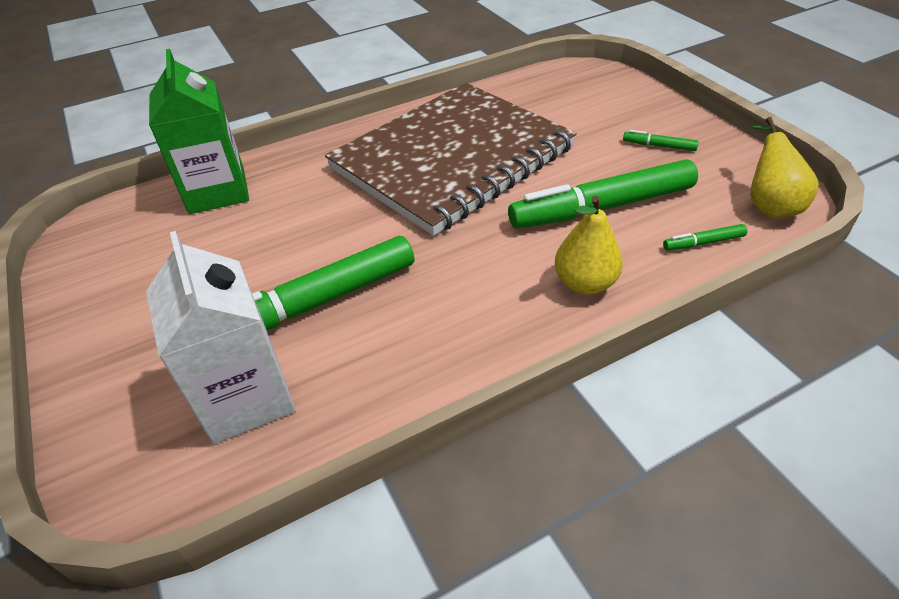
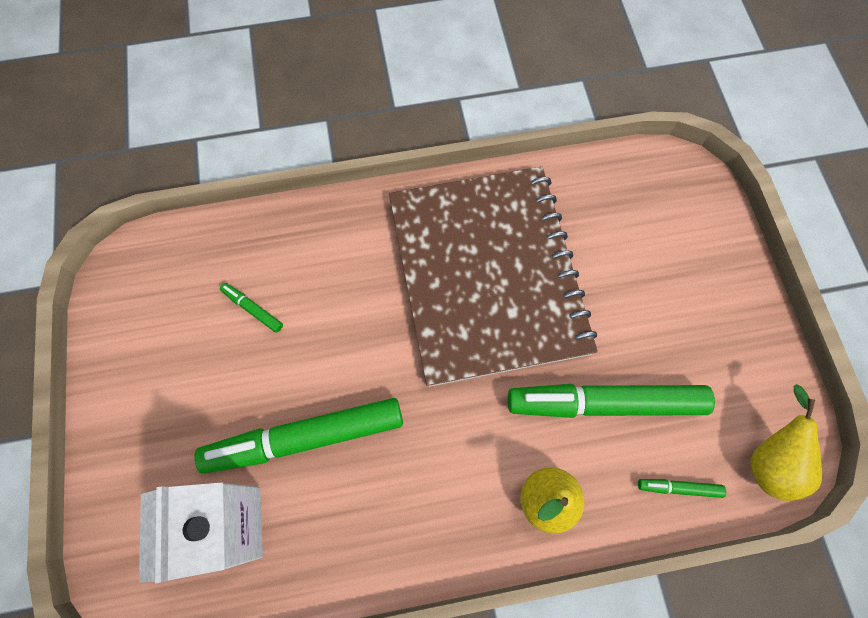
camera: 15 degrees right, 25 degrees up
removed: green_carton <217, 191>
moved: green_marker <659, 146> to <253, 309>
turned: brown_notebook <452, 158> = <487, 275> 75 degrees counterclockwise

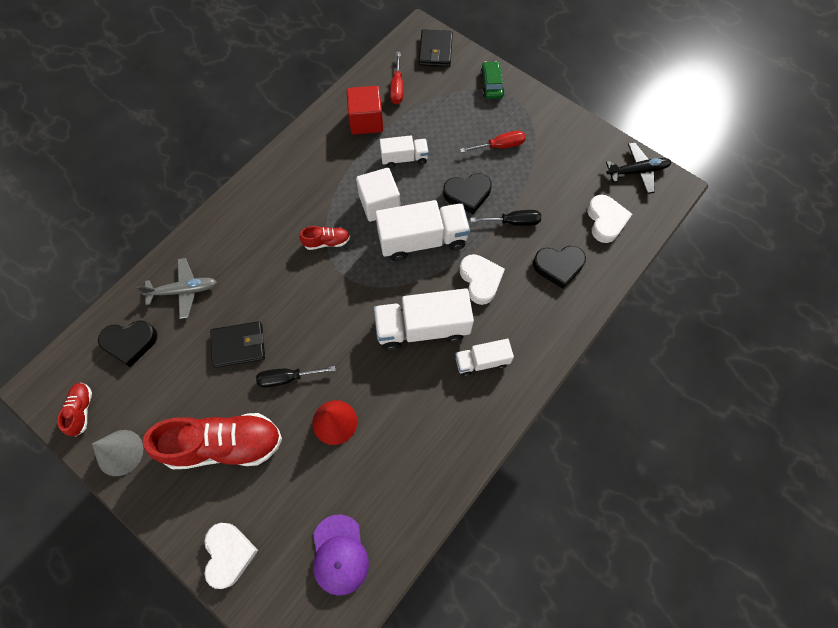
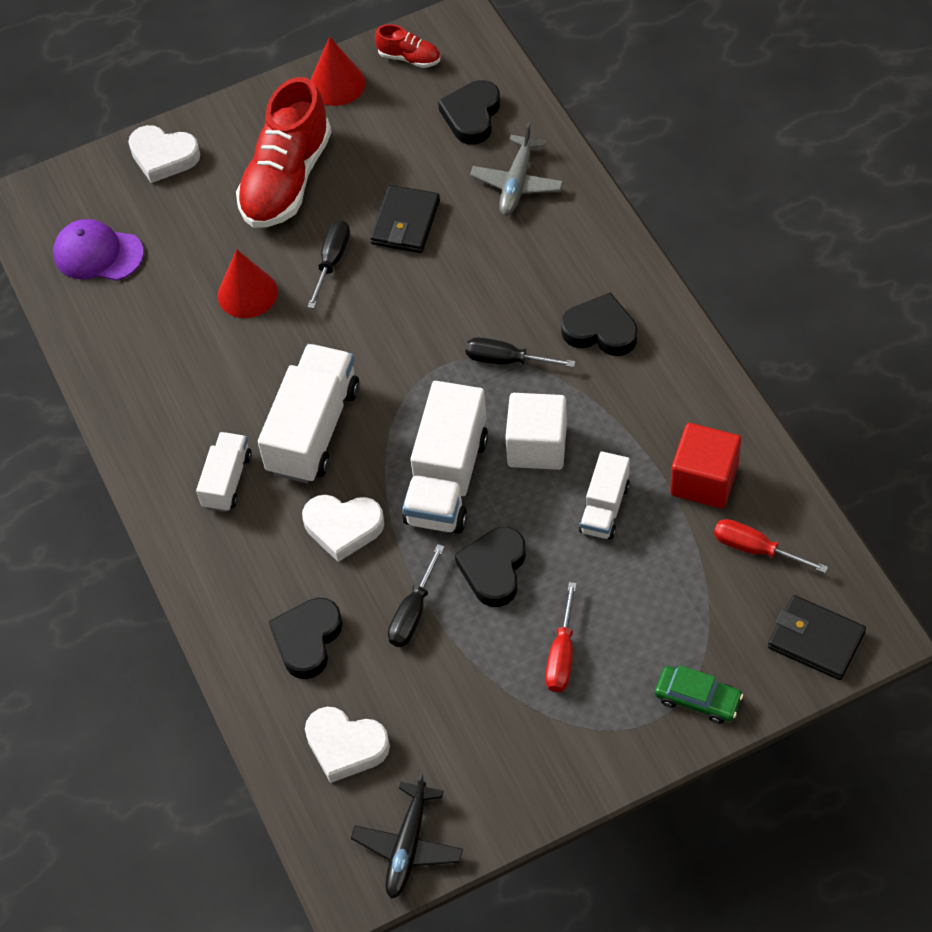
camera: 120 degrees right, 10 degrees down
added: black_heart <600, 330>
replaced: red_shoe <326, 242> to black_screwdriver <507, 360>
recoloured: grey_cone <120, 452> to red_cone <337, 84>

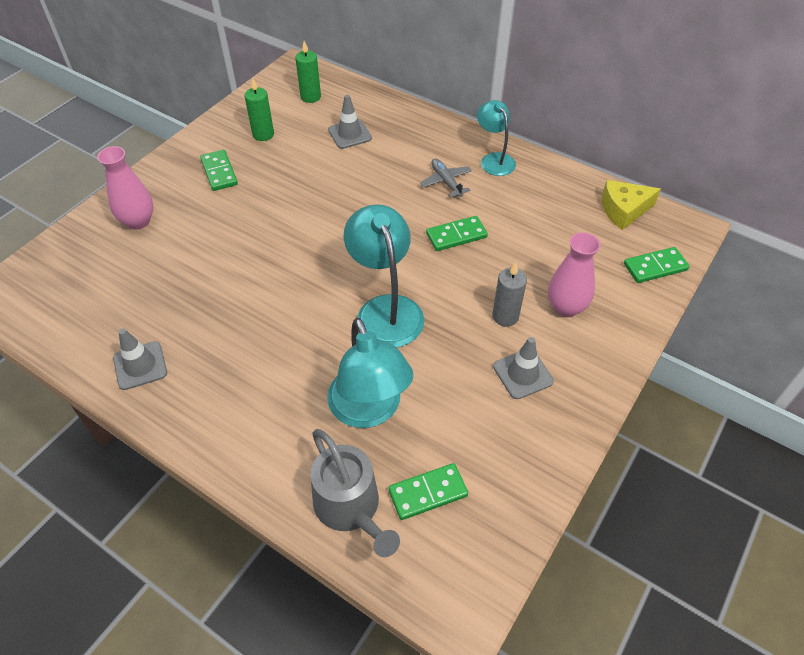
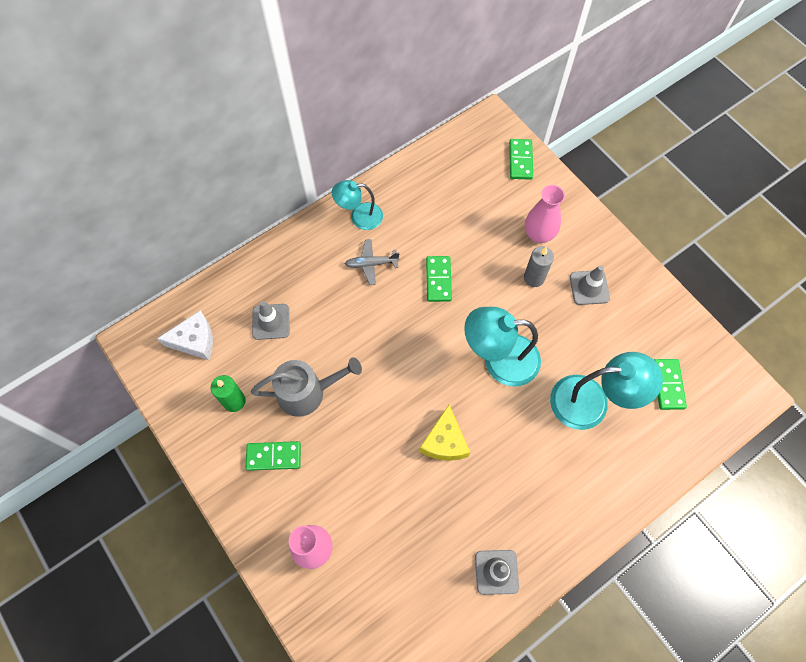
camera: 70 degrees left, 15 degrees up
moved: grey_watering_can <350, 507> to <306, 392>; yellow_cheese <623, 210> to <445, 441>
replaced: green_candle <310, 97> to white_cheese <195, 340>

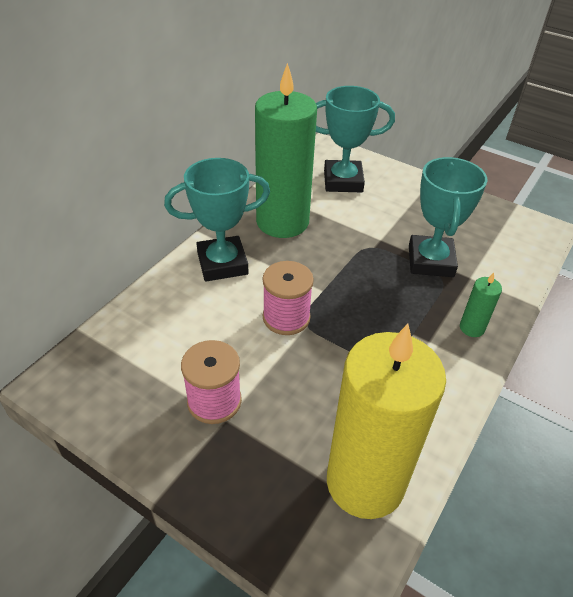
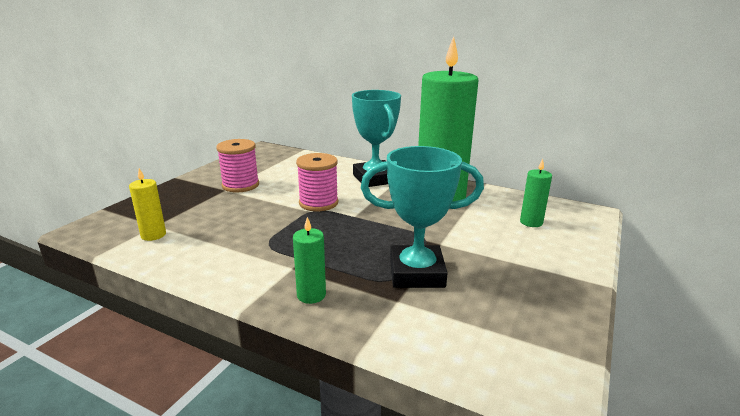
camera: 85 degrees right, 20 degrees down
replaced: turquoise_trophy <343, 181> to green_candle <531, 222>
resized: yellow_candle <365, 482> = <153, 235> x0.40

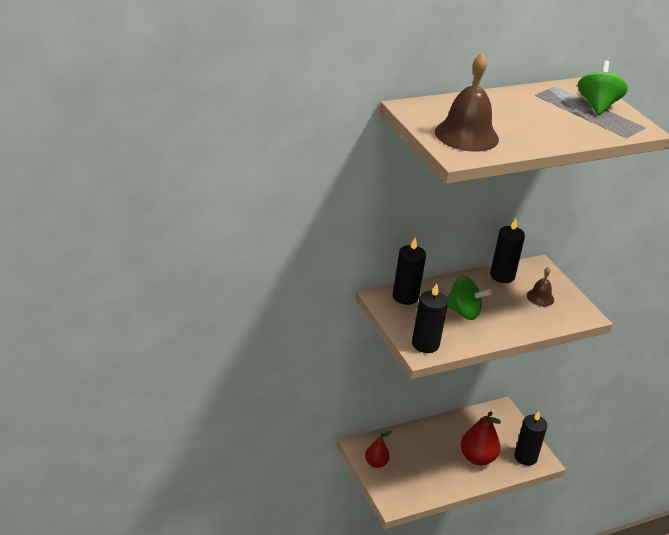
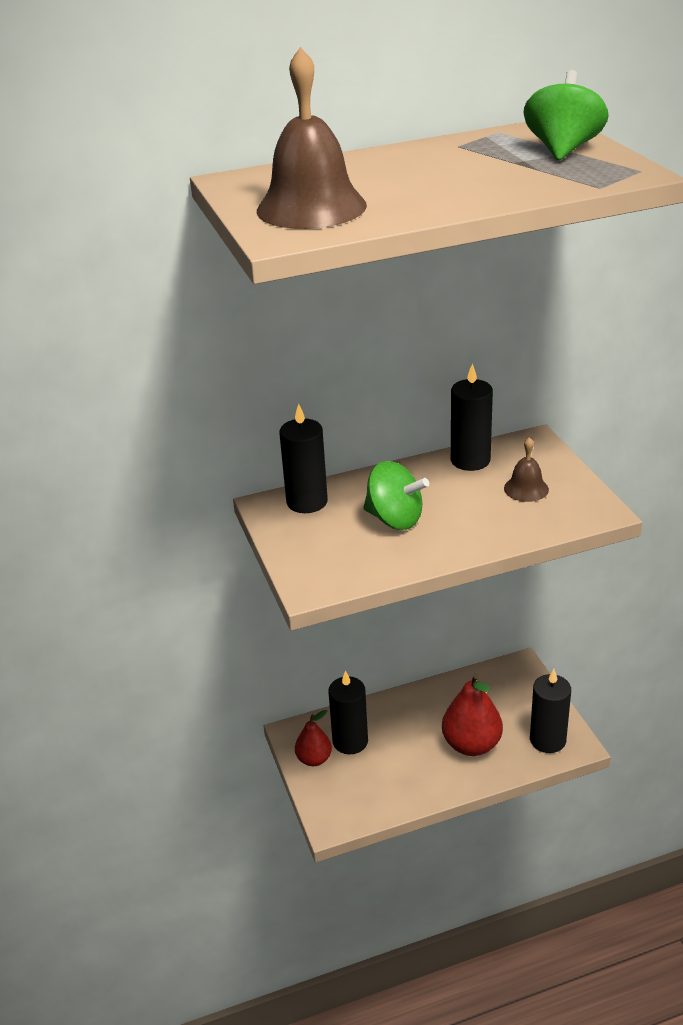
camera: 10 degrees right, 0 degrees up
moved: black_candle <425, 344> to <350, 741>

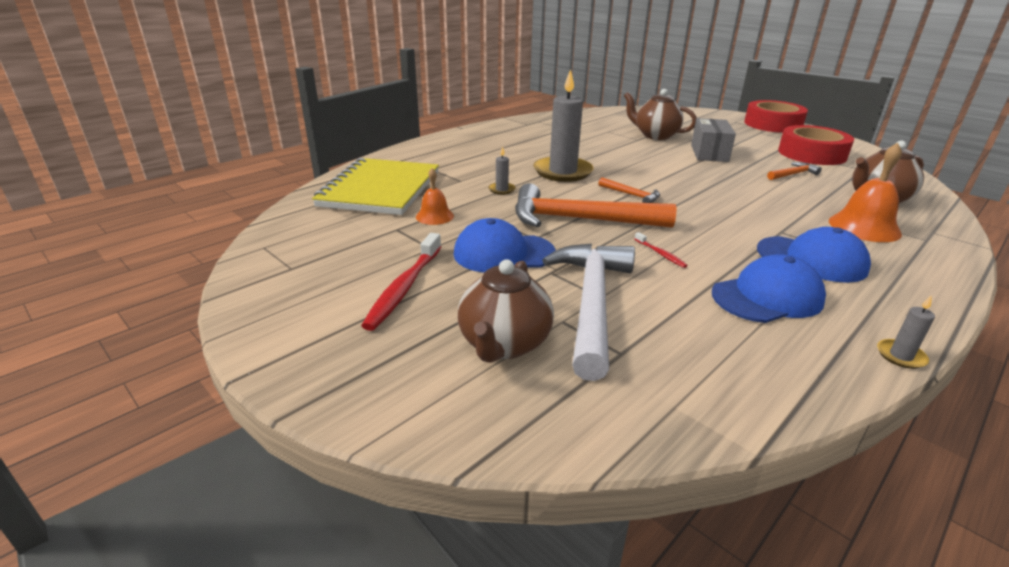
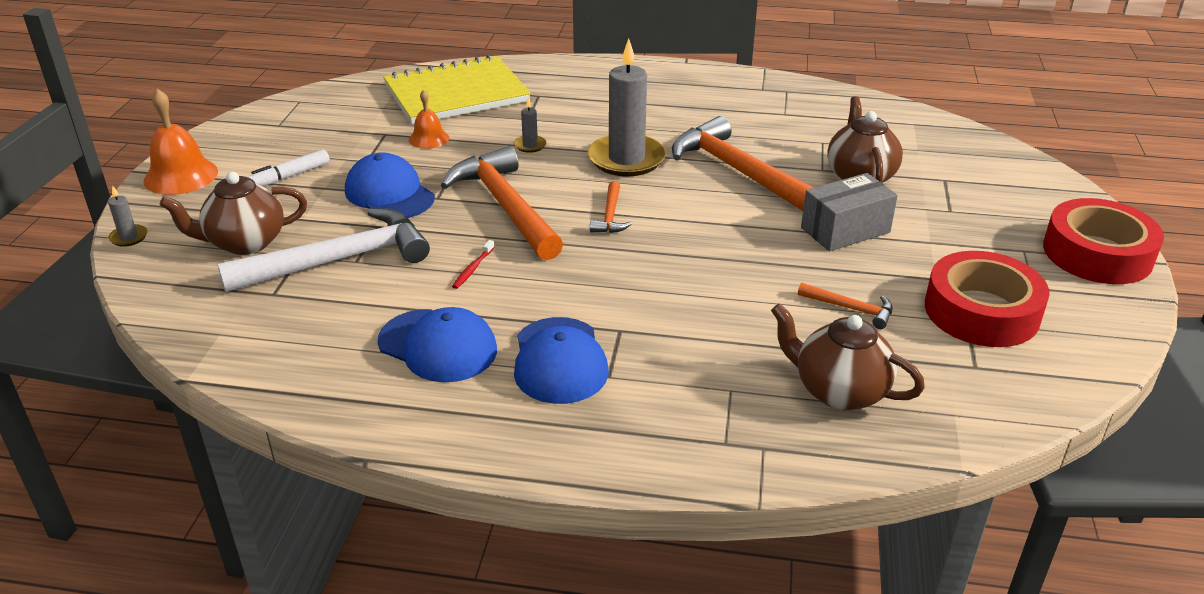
camera: 55 degrees right, 5 degrees up
added: orange_hammer <738, 171>
moved: orange_bell <864, 227> to <181, 176>; grey_candle <900, 356> to <129, 237>
replaced: red_toothbrush <404, 288> to white_marker <289, 176>

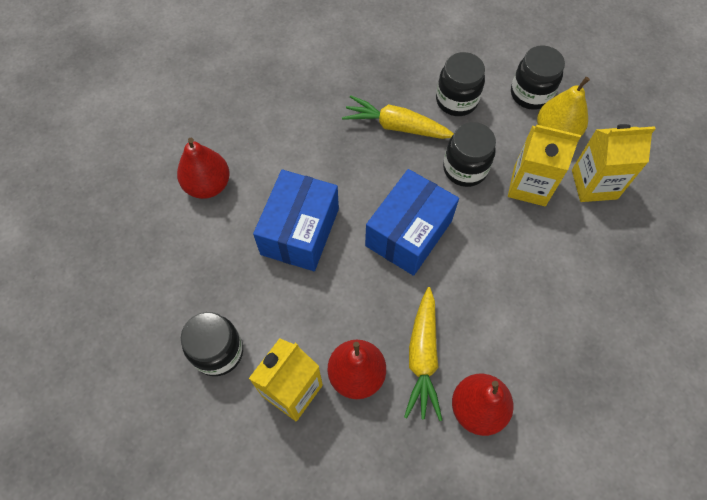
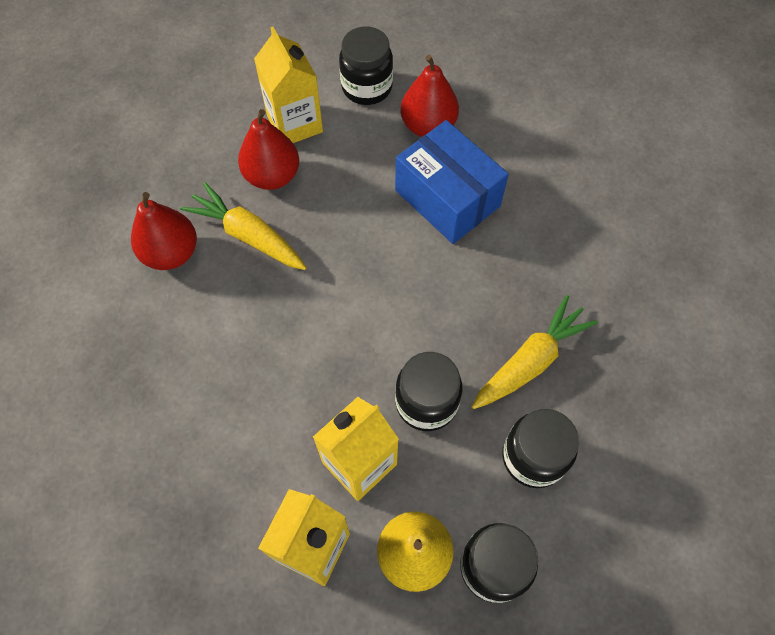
camera: 120 degrees right, 0 degrees up
removed: blue_box <408, 233>
moved: red_pear <208, 185> to <428, 126>

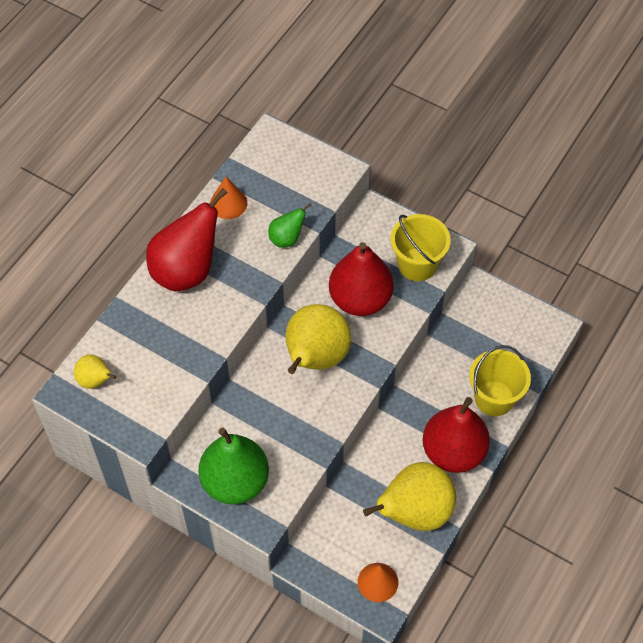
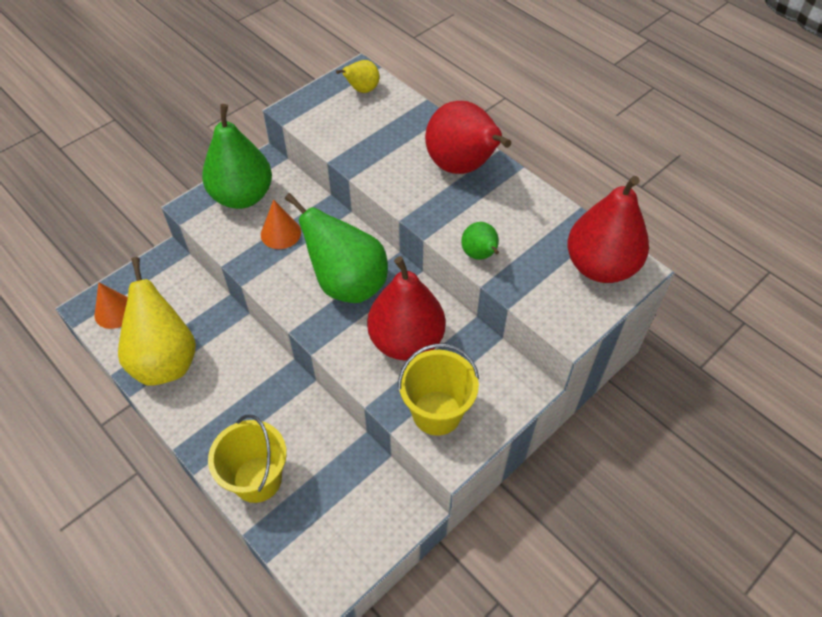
camera: 105 degrees right, 5 degrees down
moved: orange_cone <228, 203> to <280, 233>; red_pear <453, 452> to <600, 266>
recoloured: yellow_pear <315, 358> to green_pear <347, 283>

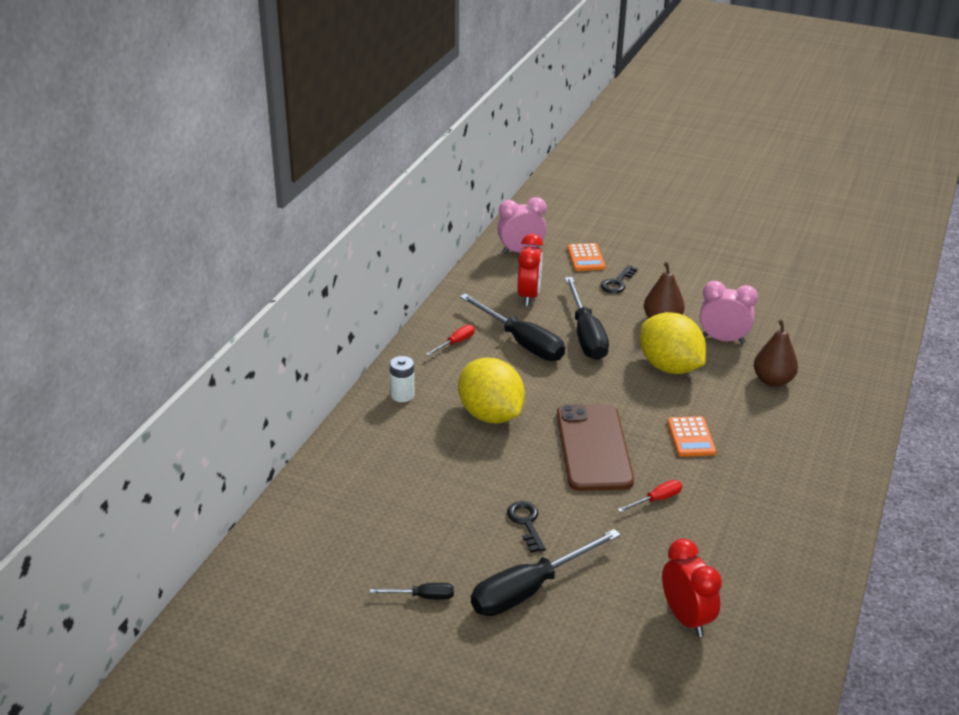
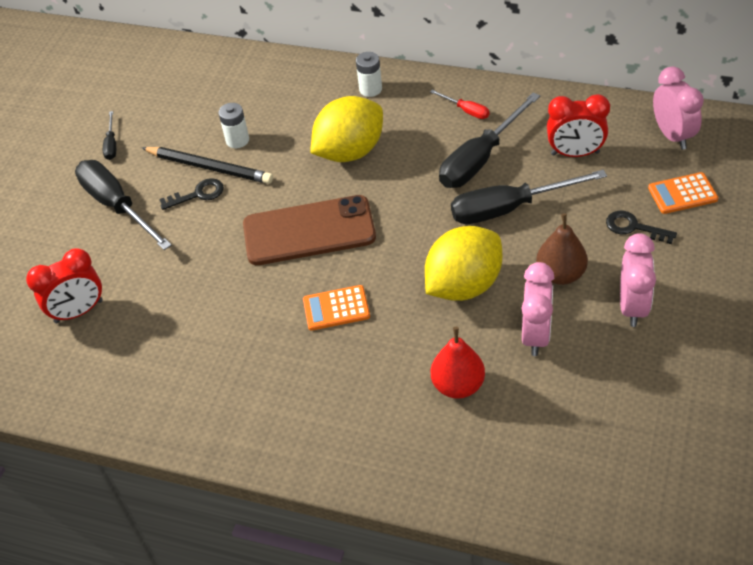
camera: 90 degrees right, 15 degrees up
removed: red_screwdriver <656, 499>
added: black_pencil <209, 167>; white_battery <237, 140>; pink_clock <632, 306>
recoloured: brown_pear <772, 381> to red_pear <458, 385>

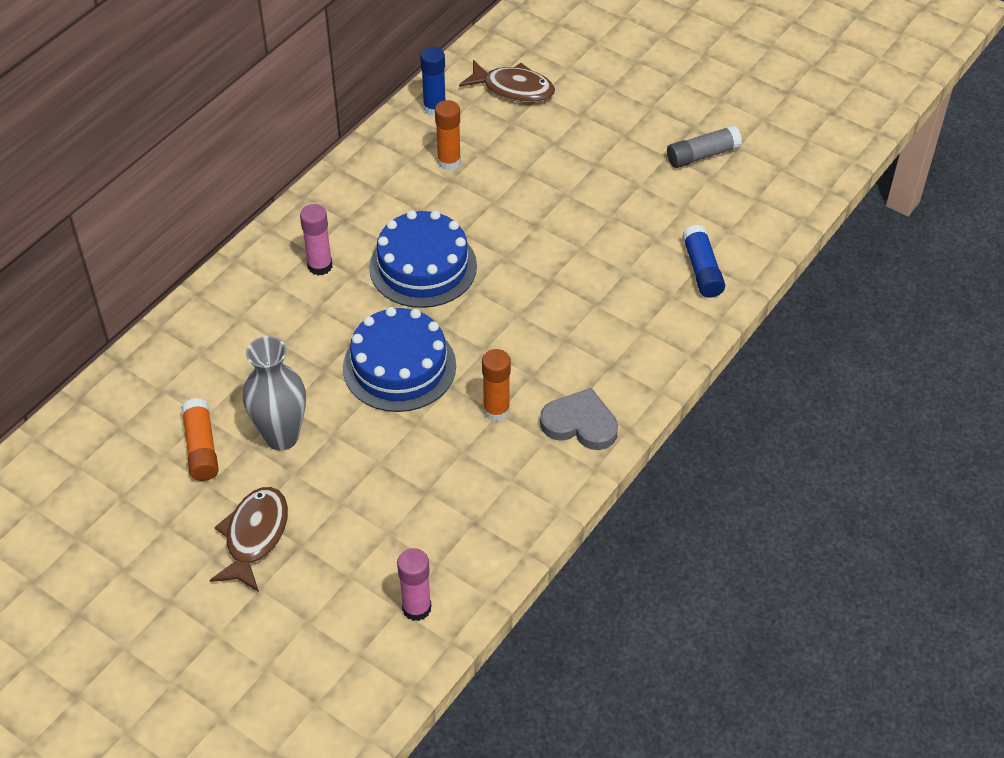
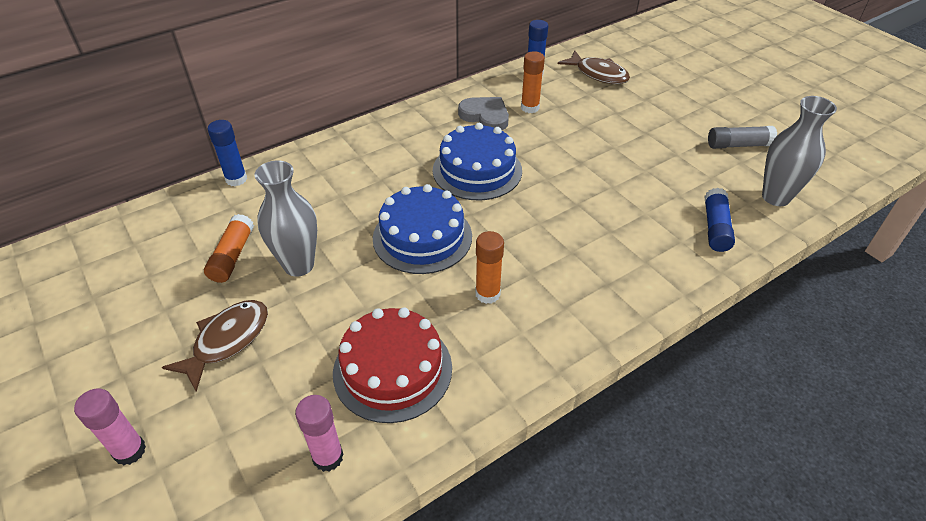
camera: 20 degrees right, 5 degrees down
added: blue_glue_stick <236, 179>; red_cake <392, 369>; grey_vase <776, 197>
moved: pink_glue_stick <320, 266> to <130, 451>; grey_heart <580, 424> to <485, 116>

